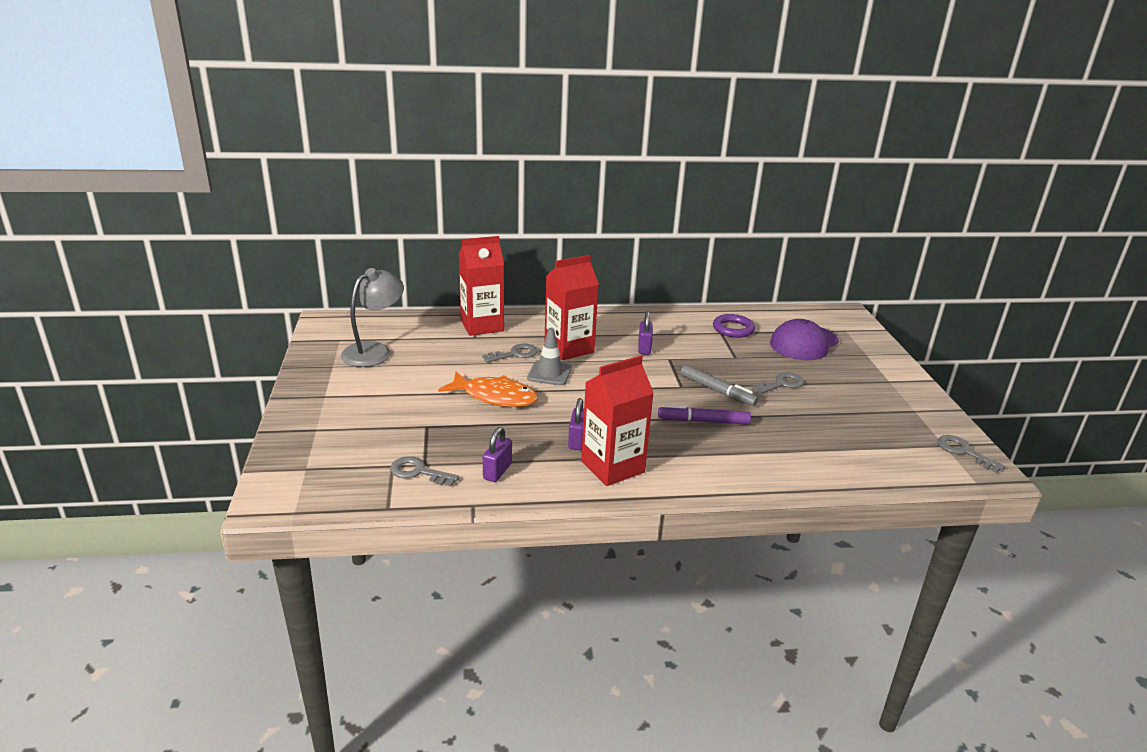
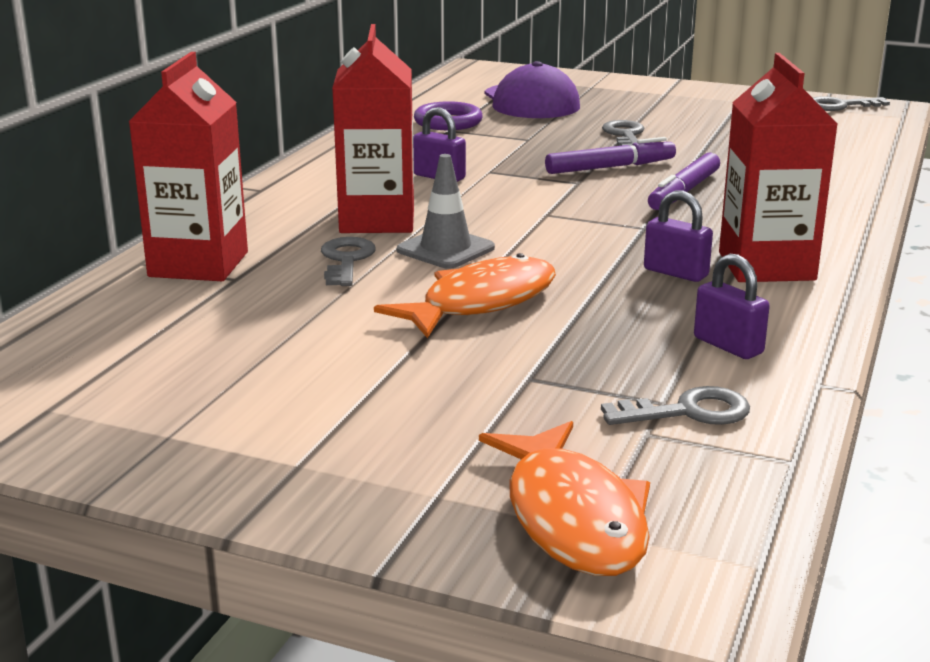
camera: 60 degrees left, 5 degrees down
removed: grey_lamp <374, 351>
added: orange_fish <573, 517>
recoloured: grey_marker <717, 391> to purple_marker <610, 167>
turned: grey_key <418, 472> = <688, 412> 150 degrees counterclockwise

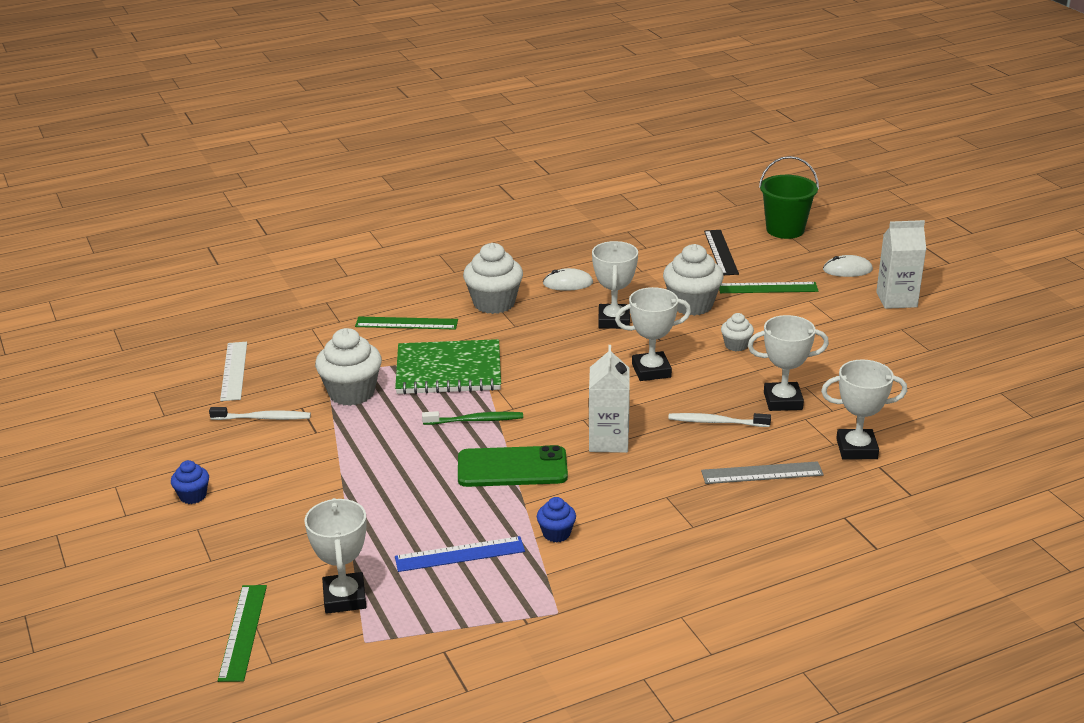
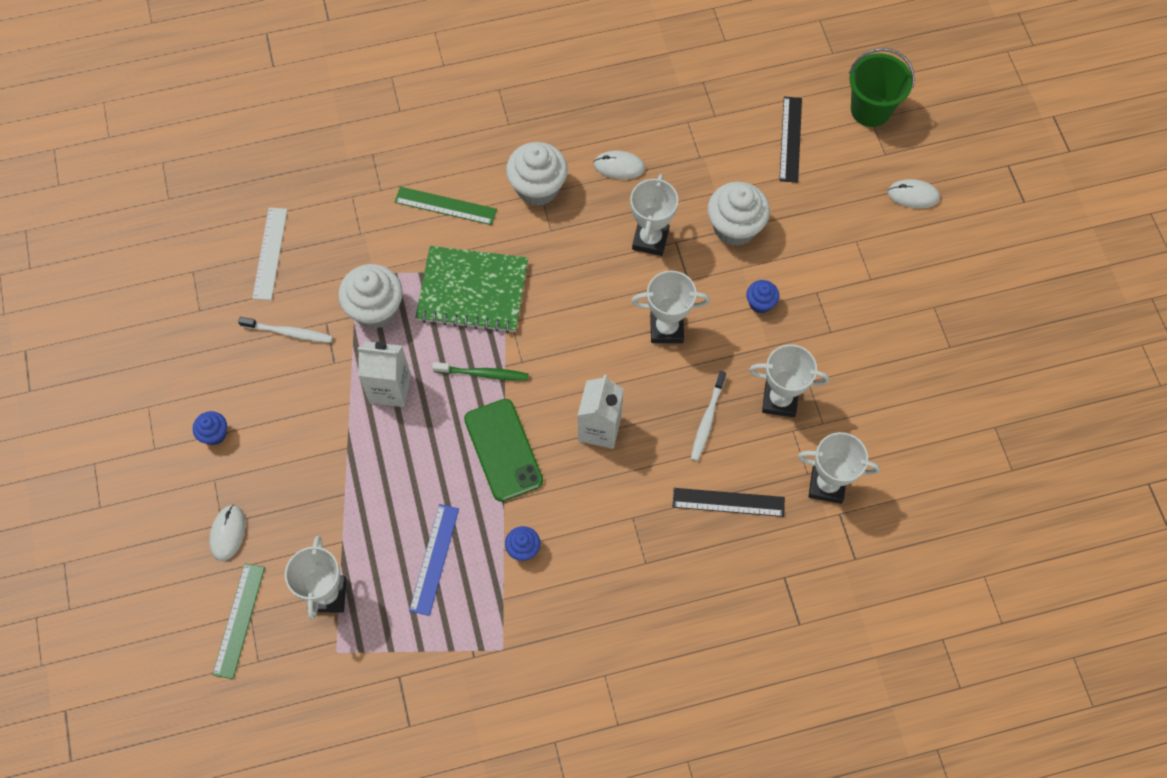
camera: 10 degrees right, 35 degrees up
removed: green_ruler <767, 288>
added: white_mouse <228, 533>
moved: white_carton <896, 299> to <390, 388>
recoloured: grey_ruler <762, 473> to black_ruler <728, 502>; white_cupcake <736, 345> to blue_cupcake <760, 303>
turned: blue_ruler <460, 554> = <434, 559> 75 degrees counterclockwise; green_phone <512, 468> = <503, 450> 60 degrees clockwise; white_toothbrush <716, 422> = <707, 420> 90 degrees counterclockwise

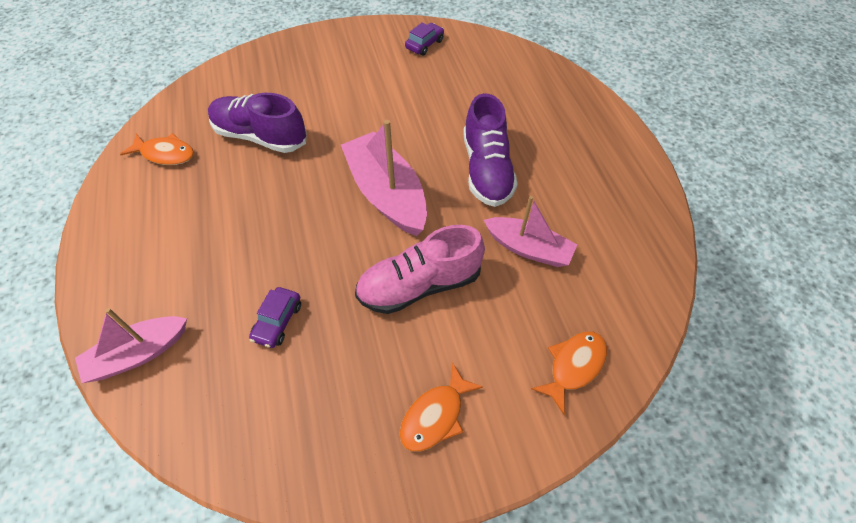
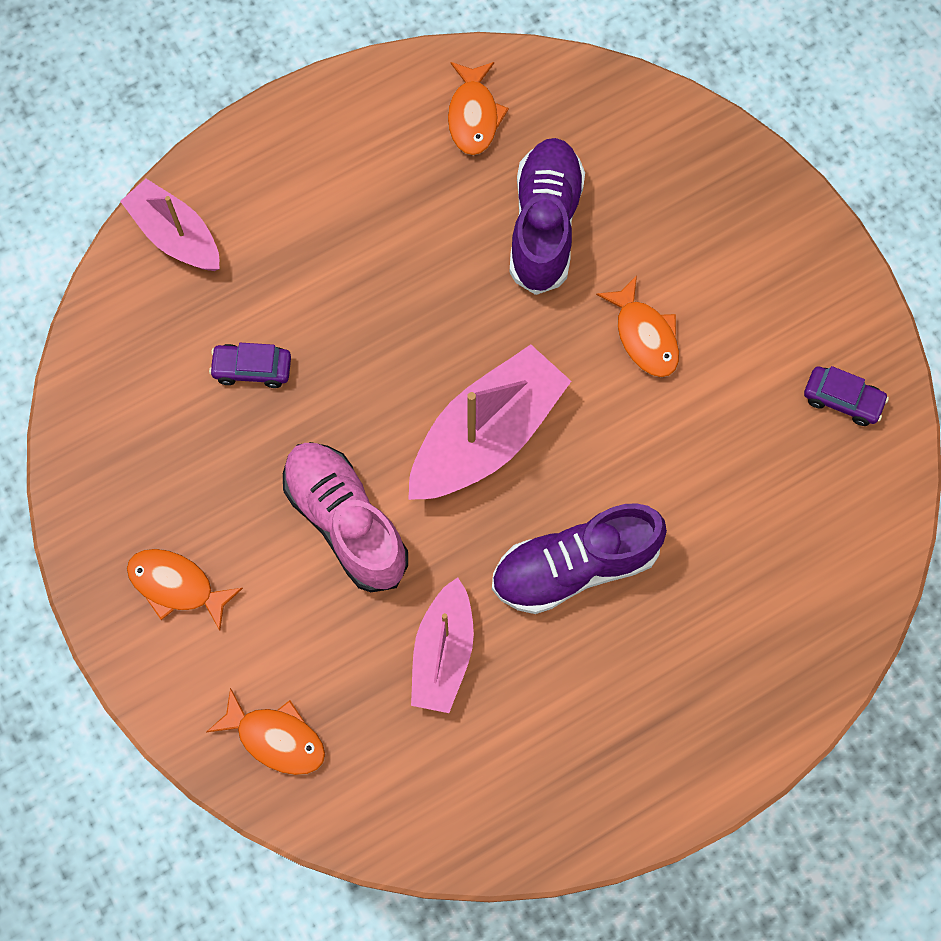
camera: 75 degrees right, 15 degrees up
added: orange_fish <644, 336>

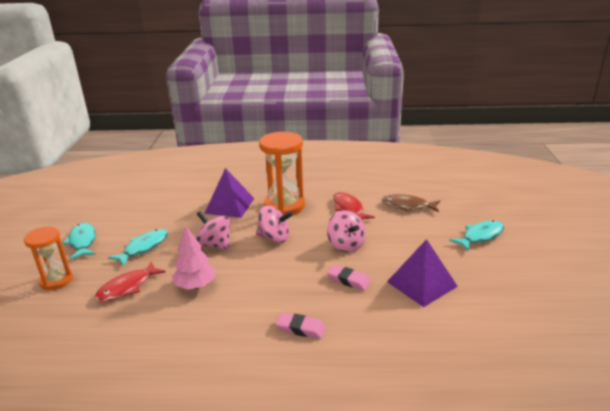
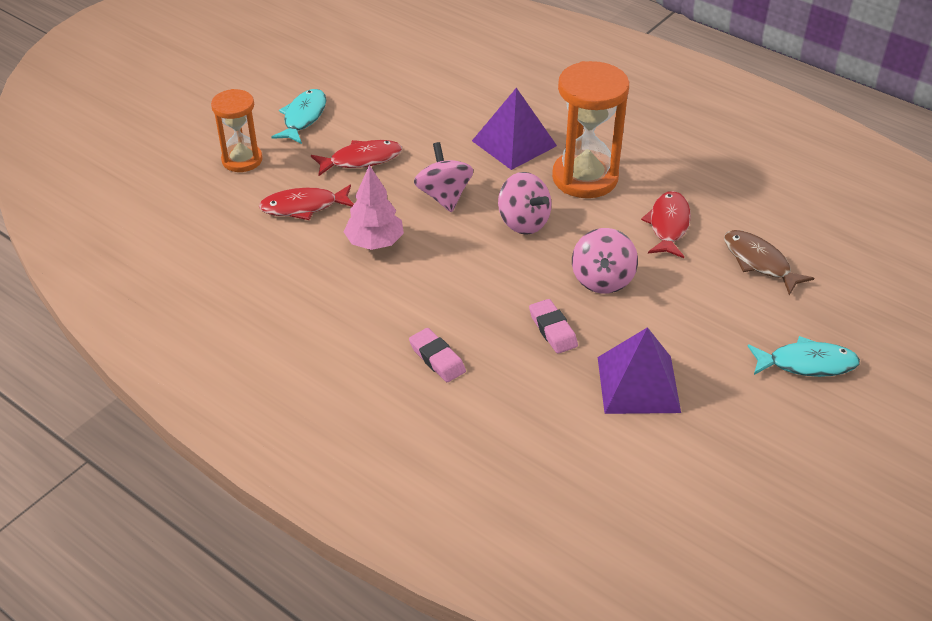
camera: 35 degrees right, 15 degrees up
recoloured: turquoise_fish <144, 247> to red_fish <361, 160>

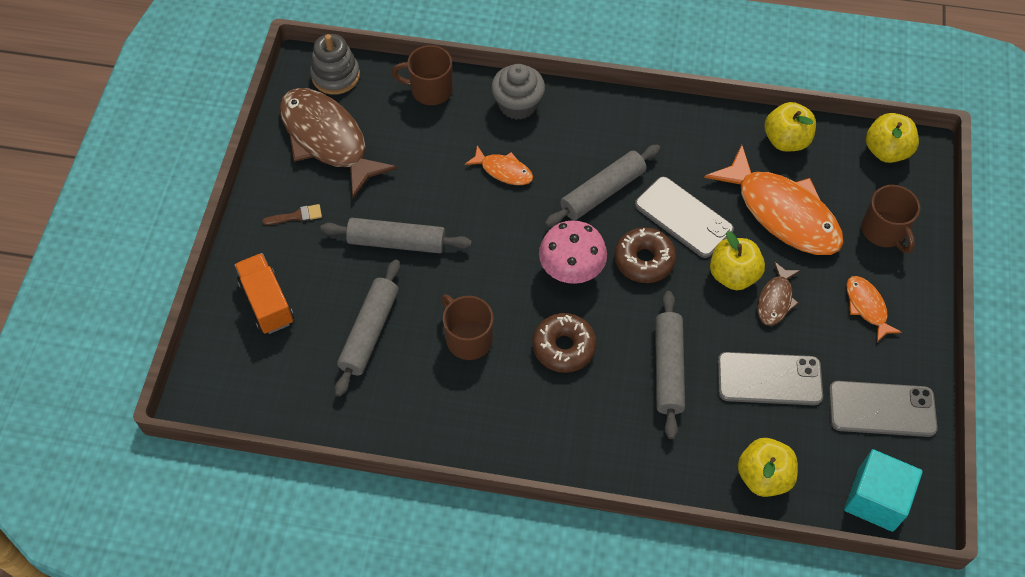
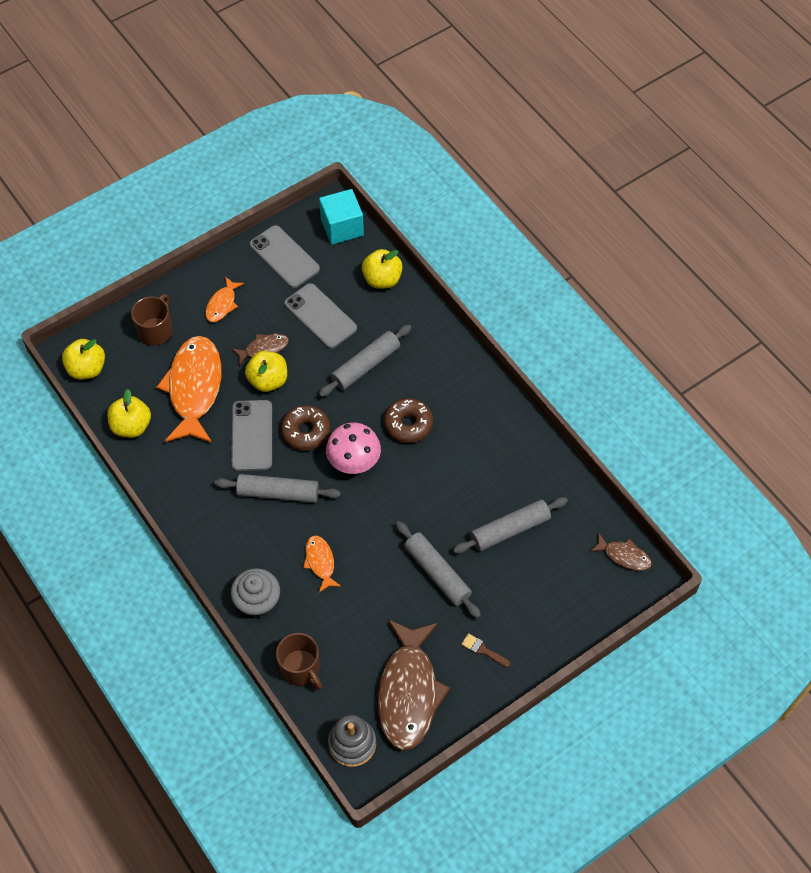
camera: 135 degrees left, 0 degrees up
removed: orange_truck <267, 302>; brown_mug <468, 338>
added: brown_fish <624, 556>

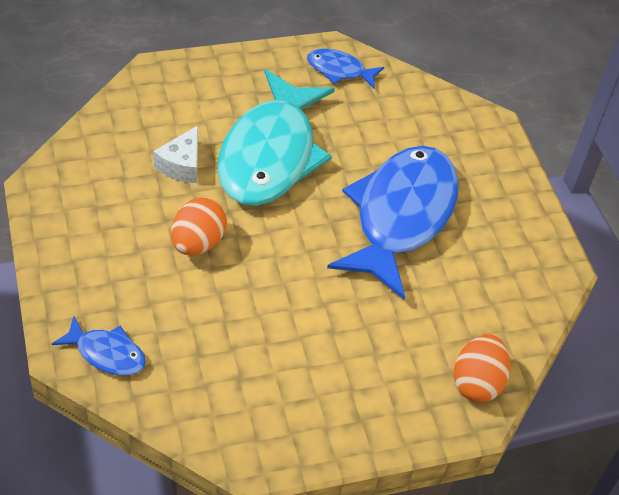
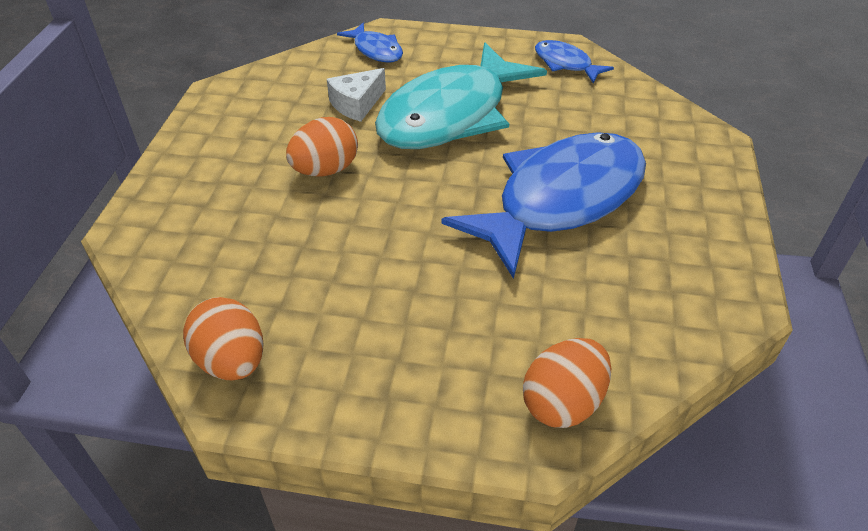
camera: 30 degrees right, 5 degrees down
added: orange_egg <232, 361>
moved: blue_fish <106, 353> to <376, 50>

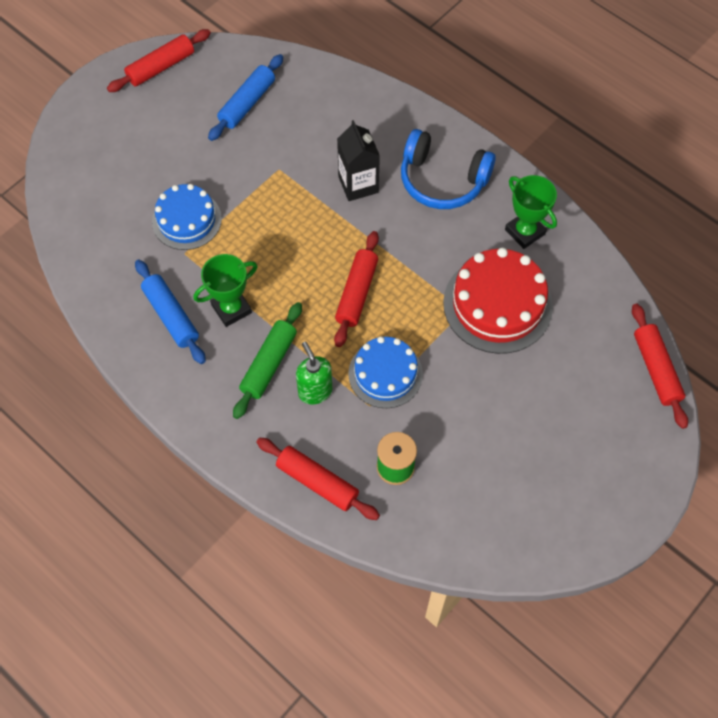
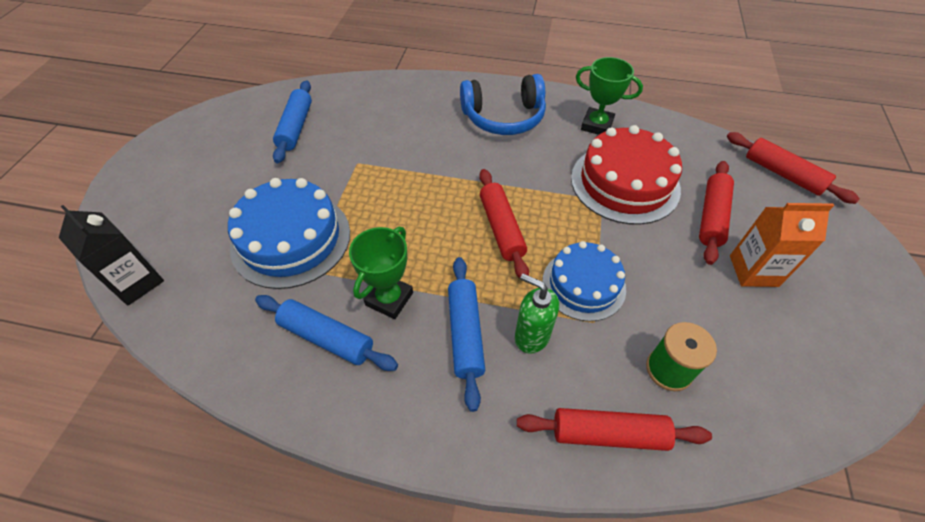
camera: 30 degrees left, 10 degrees down
added: orange_carton <753, 271>
moved: red_rolling_pin <161, 67> to <711, 217>; black_carton <358, 184> to <137, 282>
recoloured: green_rolling_pin <269, 364> to blue_rolling_pin <465, 334>
resized: blue_cake <186, 220> = <291, 239> x1.51

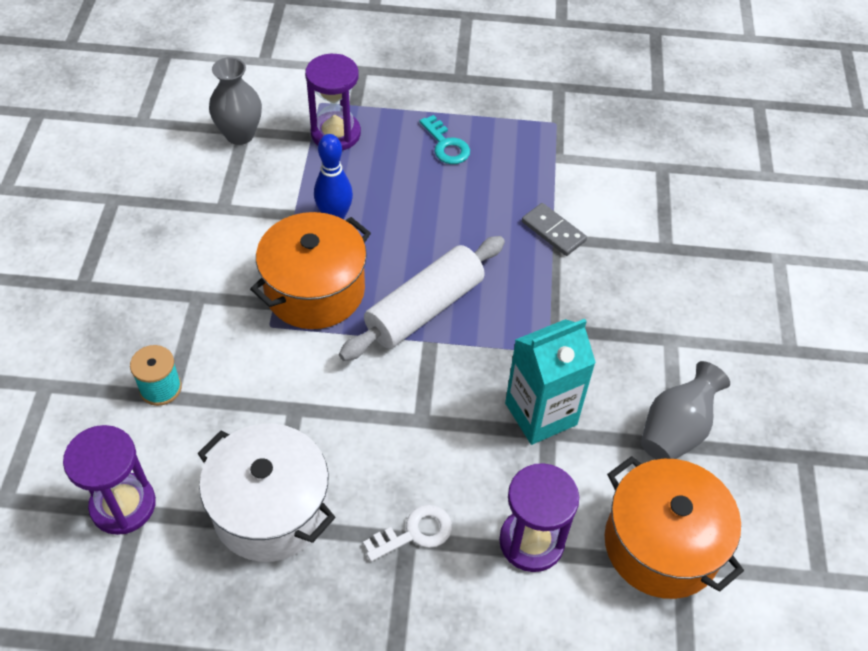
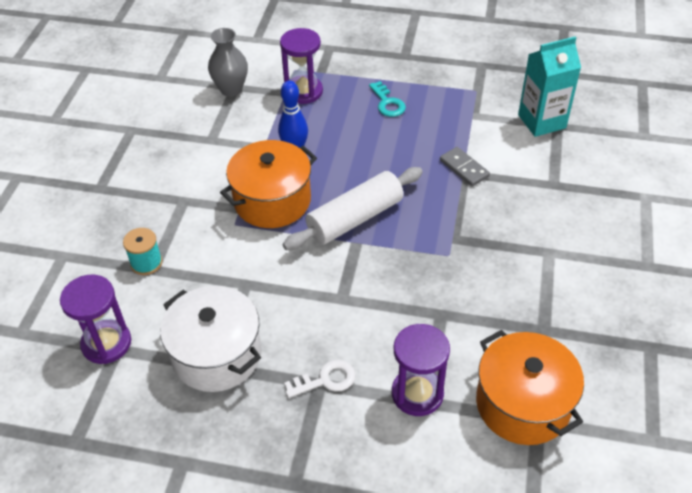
camera: 10 degrees right, 5 degrees down
removed: grey_vase <676, 430>
moved: turquoise_carton <541, 414> to <541, 121>

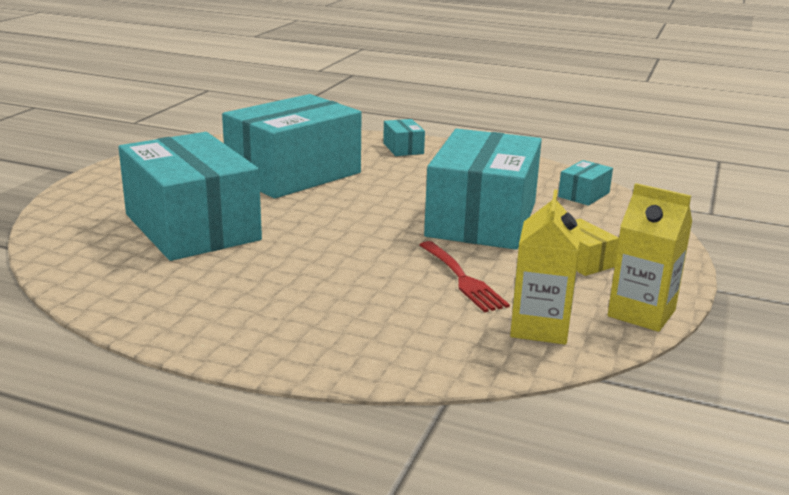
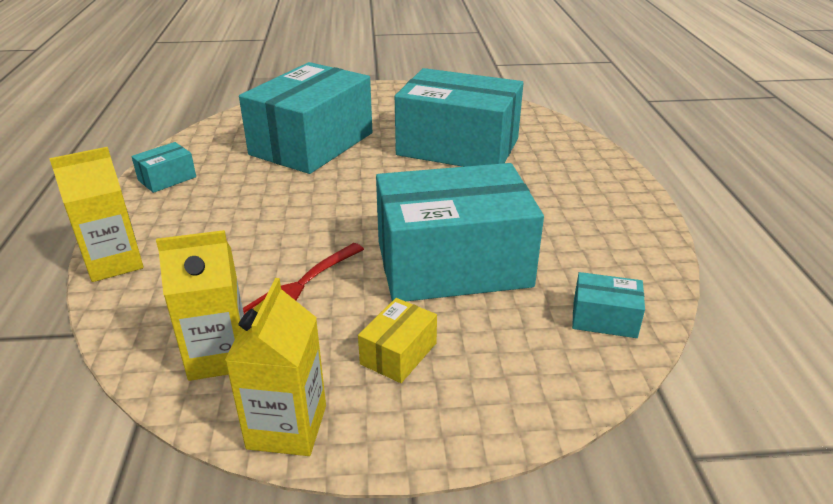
camera: 65 degrees right, 10 degrees up
added: yellow_carton <114, 262>
moved: turquoise_box <403, 148> to <167, 178>

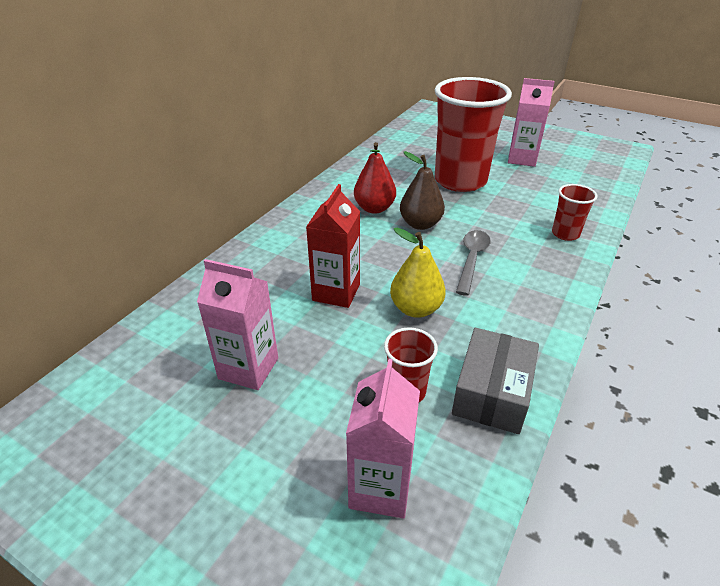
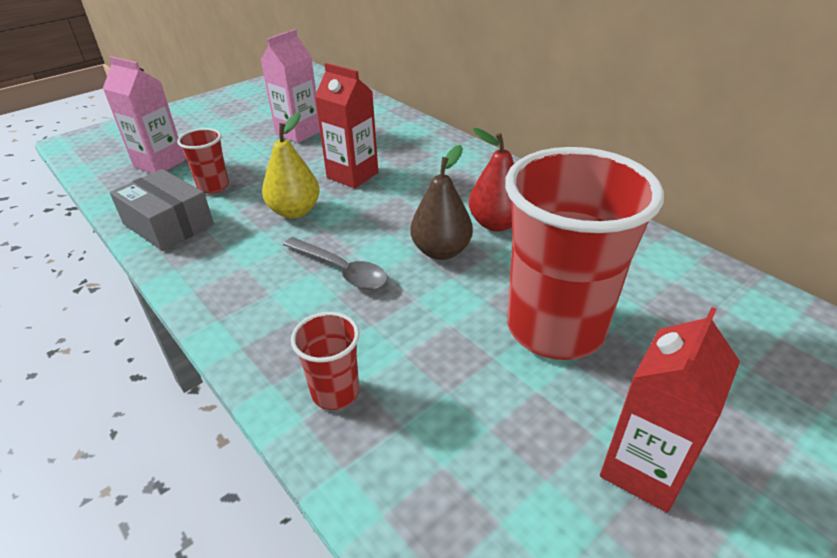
camera: 110 degrees right, 0 degrees up
recoloured: pink_carton <522, 159> to red_carton <643, 469>

